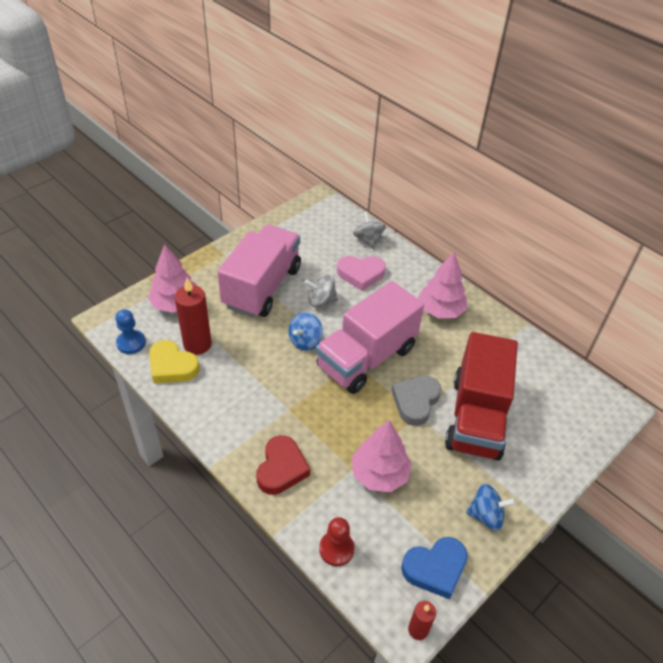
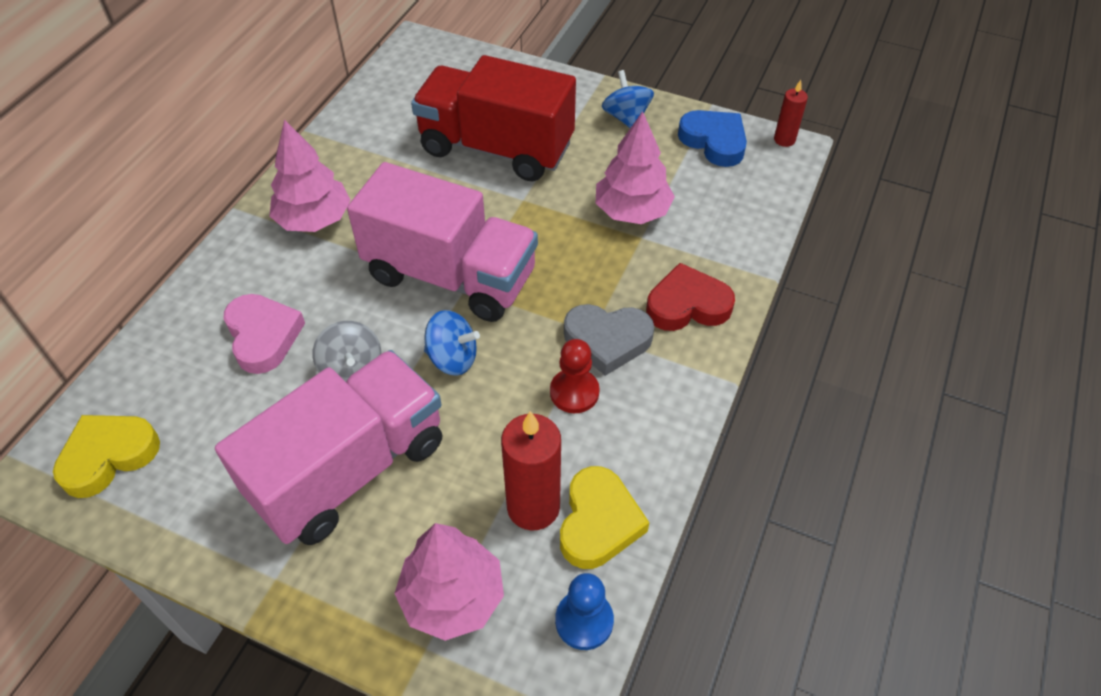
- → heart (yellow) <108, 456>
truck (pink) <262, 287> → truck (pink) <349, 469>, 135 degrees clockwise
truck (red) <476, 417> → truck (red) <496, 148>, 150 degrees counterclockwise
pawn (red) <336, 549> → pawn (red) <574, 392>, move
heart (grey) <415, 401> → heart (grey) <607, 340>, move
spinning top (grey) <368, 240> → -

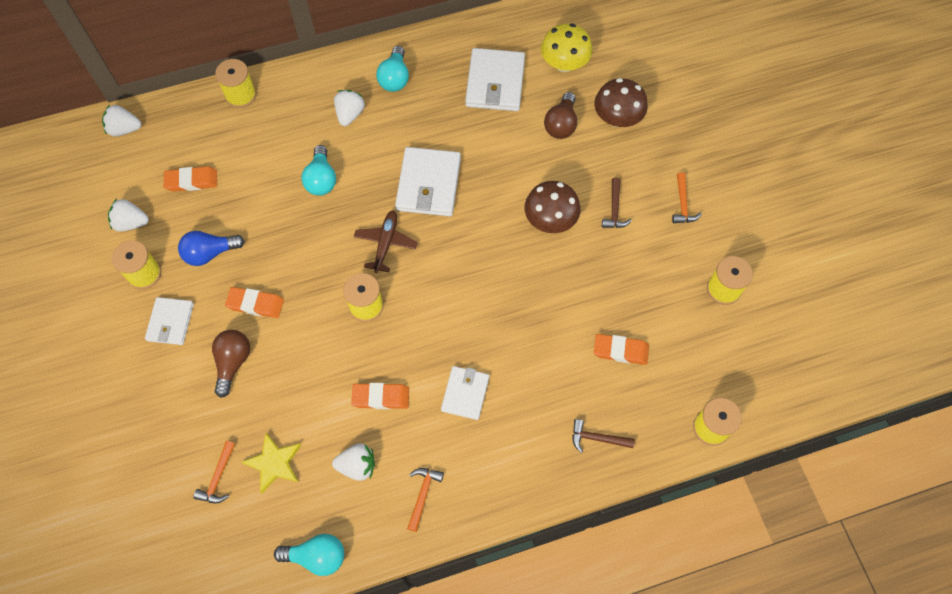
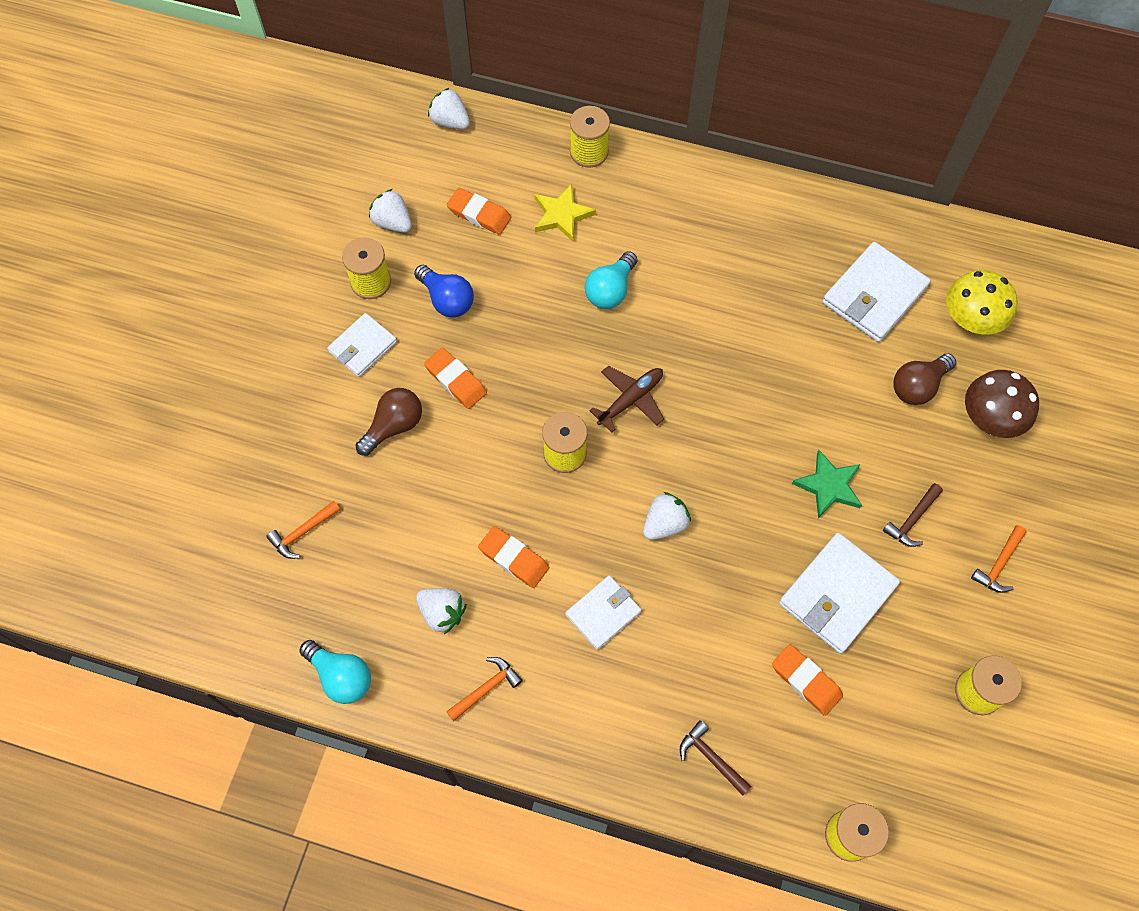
light bulb (blue) <210, 253> → light bulb (blue) <447, 300>, 150 degrees counterclockwise
star (yellow) <274, 463> → star (yellow) <561, 215>, move
strawberry (white) <350, 114> → strawberry (white) <664, 524>, move
wallet (white) <428, 184> → wallet (white) <837, 594>, move
mushroom (brown) <550, 220> → star (green) <829, 486>
light bulb (turquoise) <395, 78> → -

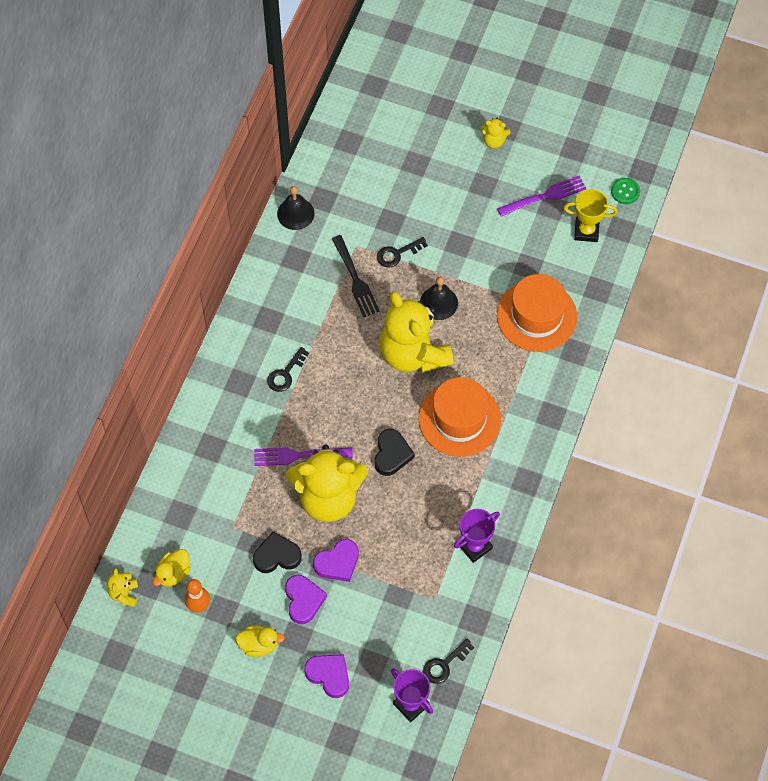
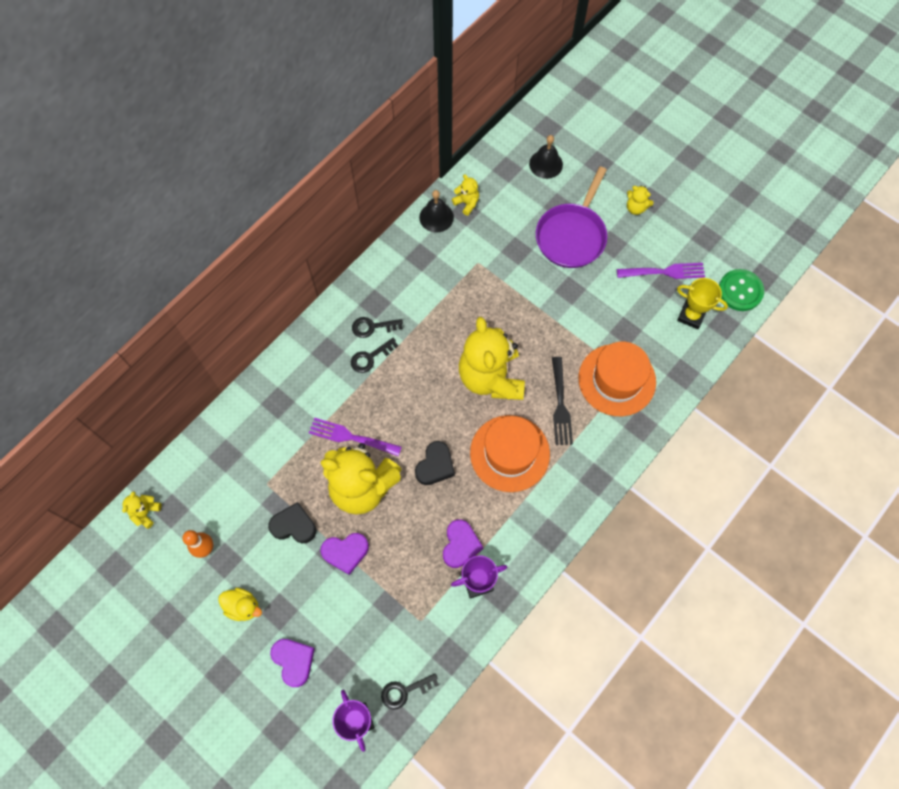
key (black) <397, 253> → key (black) <373, 327>, move
heart (purple) <303, 600> → heart (purple) <460, 545>, move
- → teddy bear (yellow) <466, 203>
bell (black) <438, 303> → bell (black) <546, 164>, move
- → pan (purple) <572, 235>
fork (black) <355, 279> → fork (black) <560, 405>, move
button (green) <625, 191> → button (green) <740, 291>, x1.60
duck (yellow) <173, 573> → -

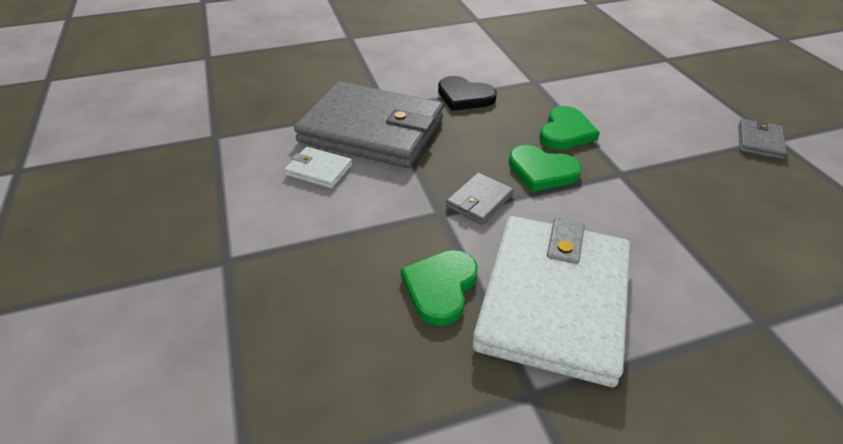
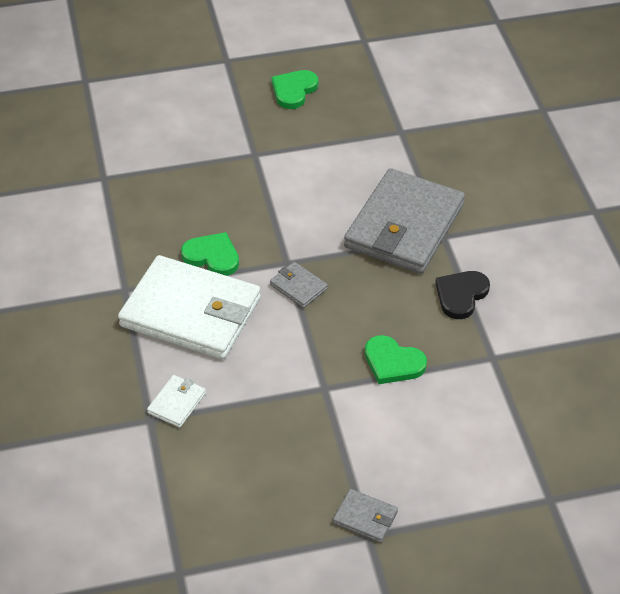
wallet (white) <319, 170> → wallet (white) <177, 403>, move
heart (green) <542, 171> → heart (green) <294, 90>, move

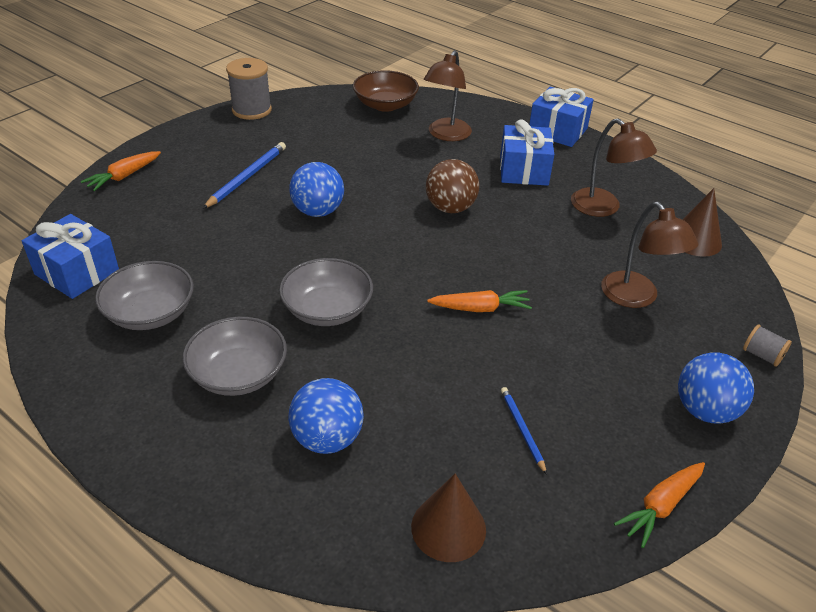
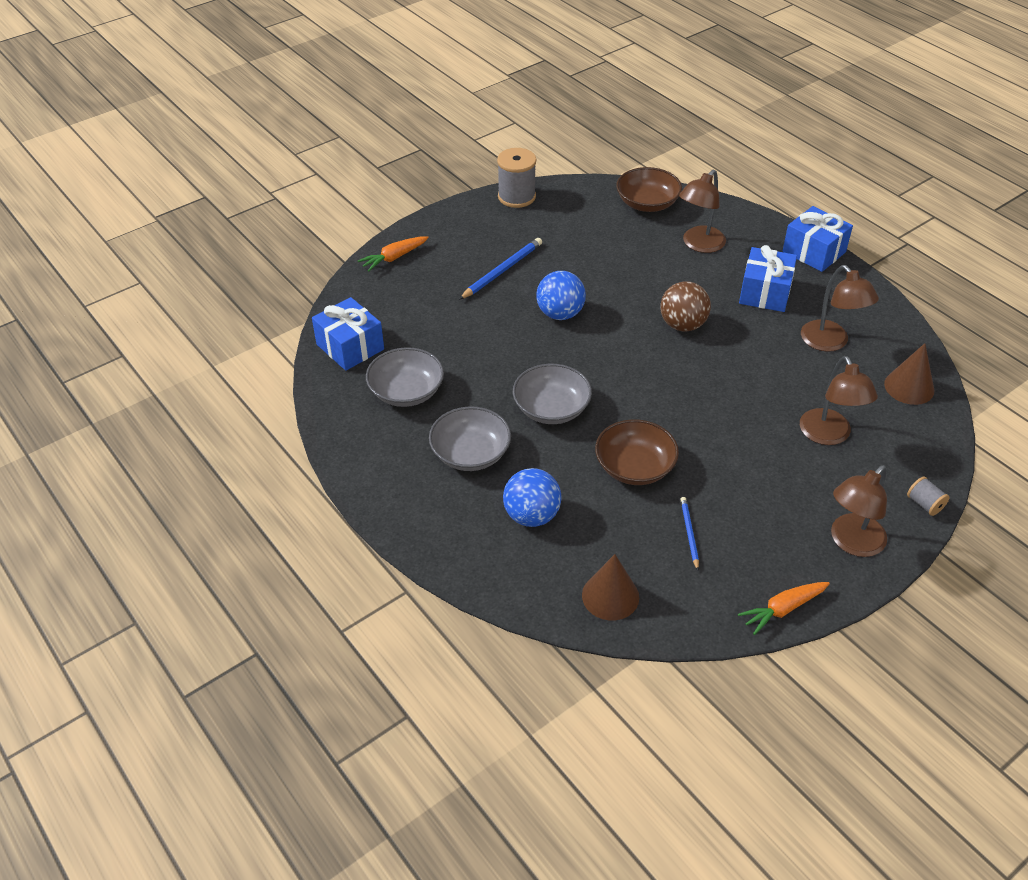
- → bowl (brown) <634, 467>
ball (blue) <705, 410> → lamp (brown) <851, 542>
carrot (orange) <480, 308> → -

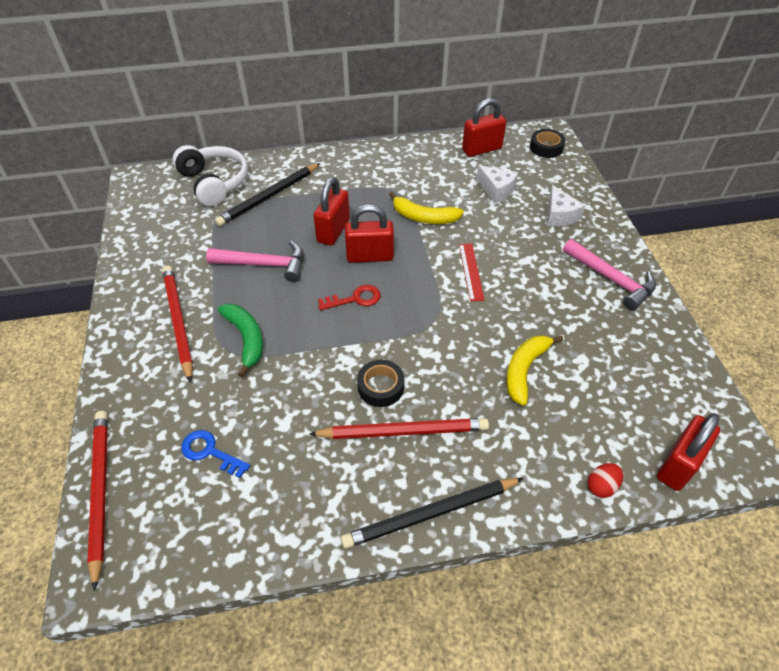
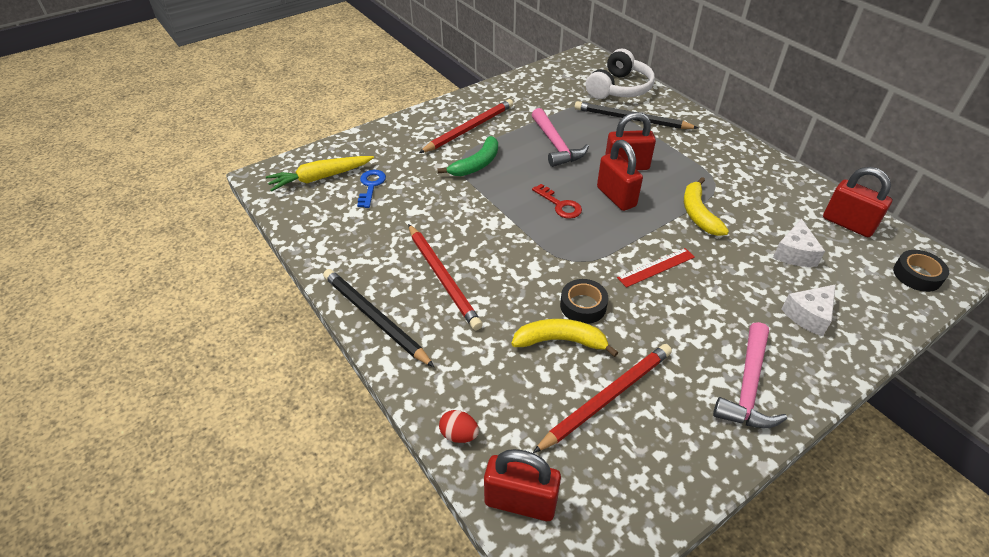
- → carrot (yellow) <320, 178>
pencil (red) <100, 492> → pencil (red) <607, 397>, move
tape (black) <380, 387> → tape (black) <583, 306>, move

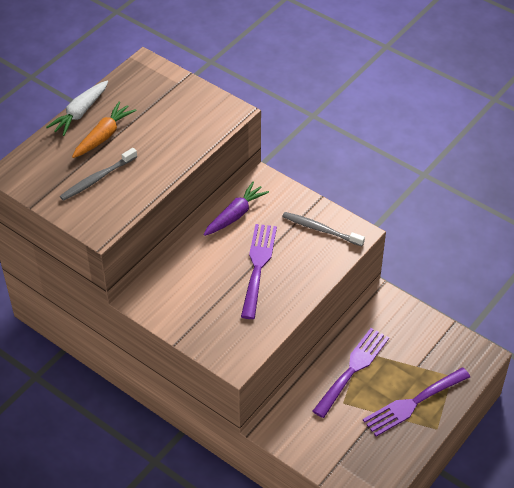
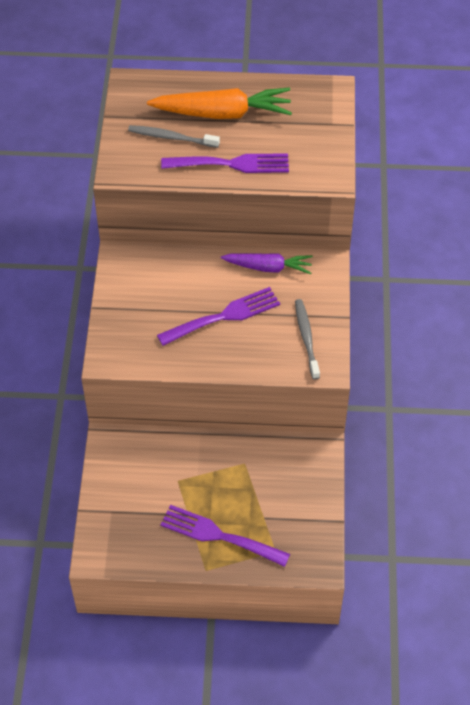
carrot (orange) <104, 136> → carrot (orange) <223, 113>, x1.58
fork (purple) <353, 369> → fork (purple) <232, 164>, move
carrot (white) <80, 113> → -

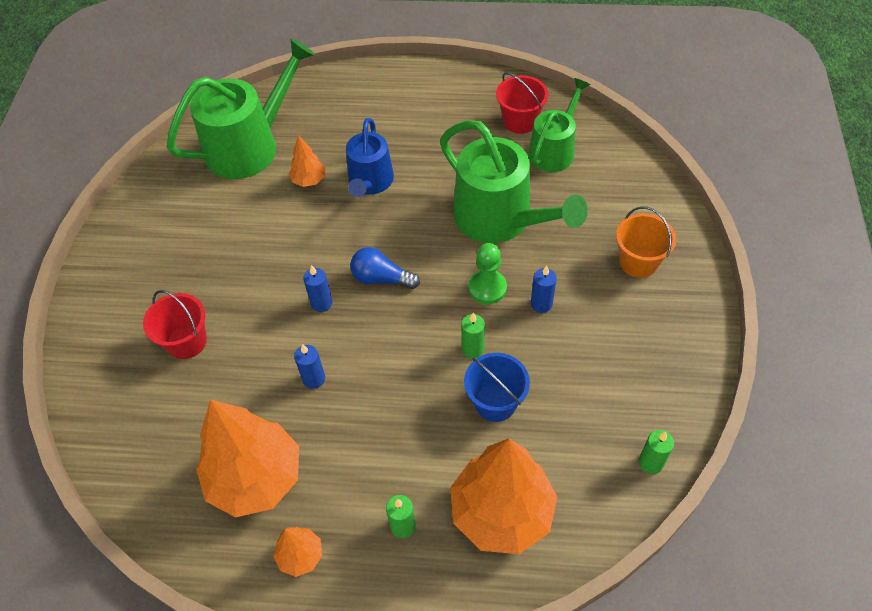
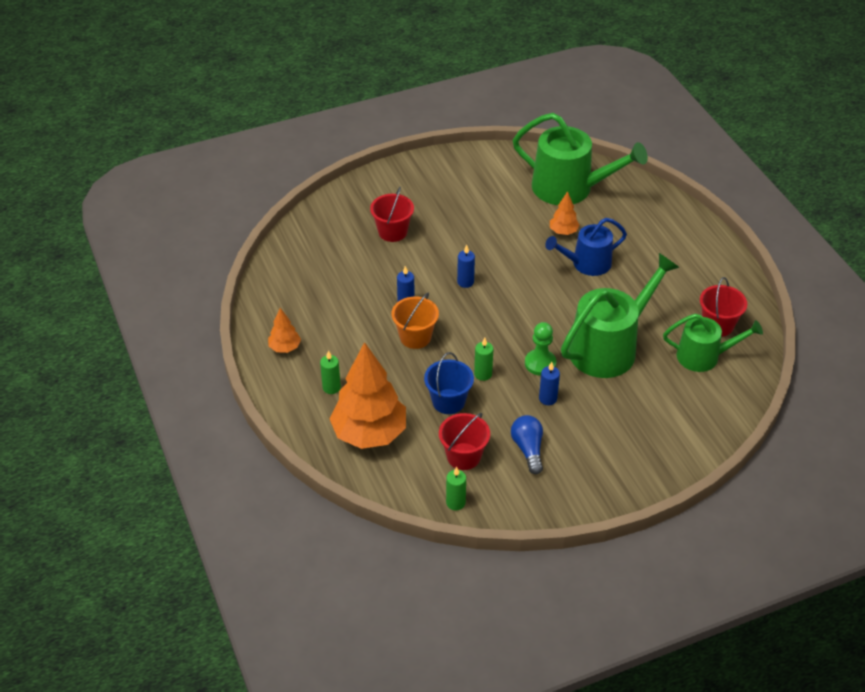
bucket (orange) <638, 262> → bucket (orange) <415, 337>, move
- → bucket (red) <463, 456>
light bulb (blue) <381, 278> → light bulb (blue) <528, 449>, move
watering can (green) <499, 218> → watering can (green) <608, 348>, 150 degrees counterclockwise
tree (orange) <256, 478> → -

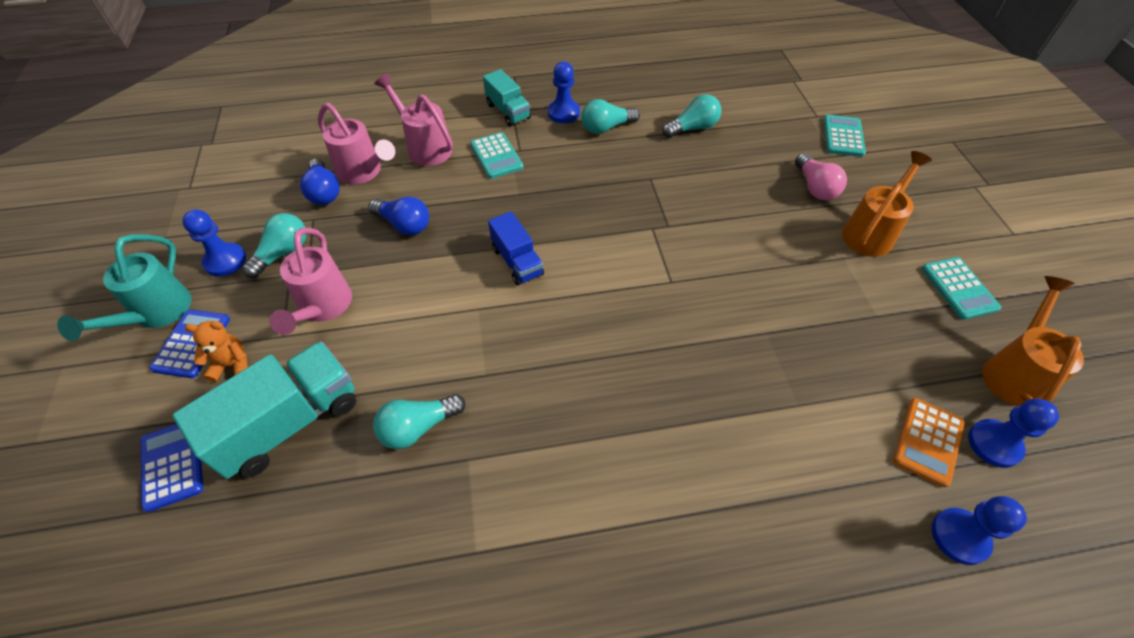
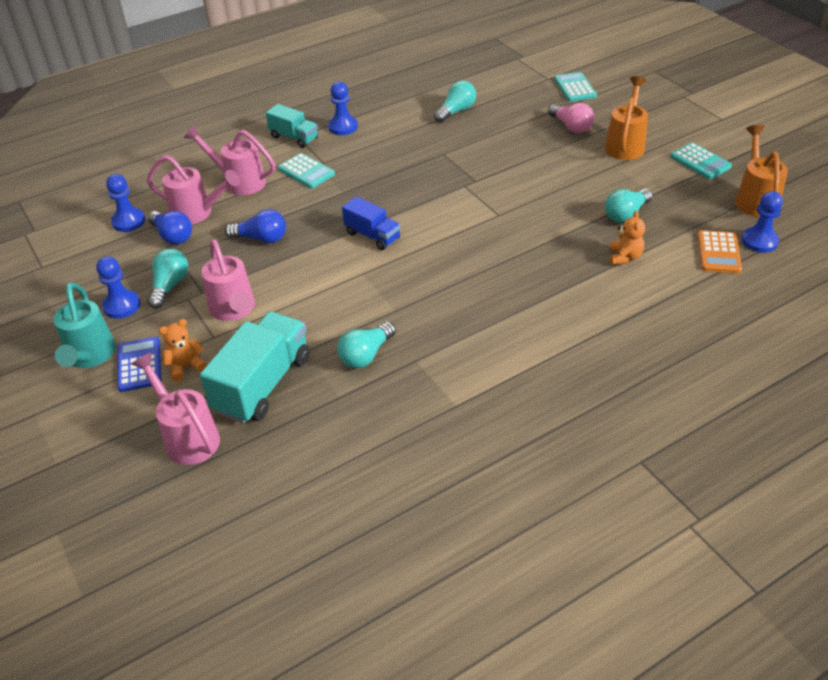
pawn (blue) <959, 536> → pawn (blue) <128, 221>, move
calculator (blue) <172, 464> → watering can (pink) <187, 437>
light bulb (turquoise) <606, 128> → light bulb (turquoise) <626, 214>, move
- → teddy bear (orange) <624, 257>

